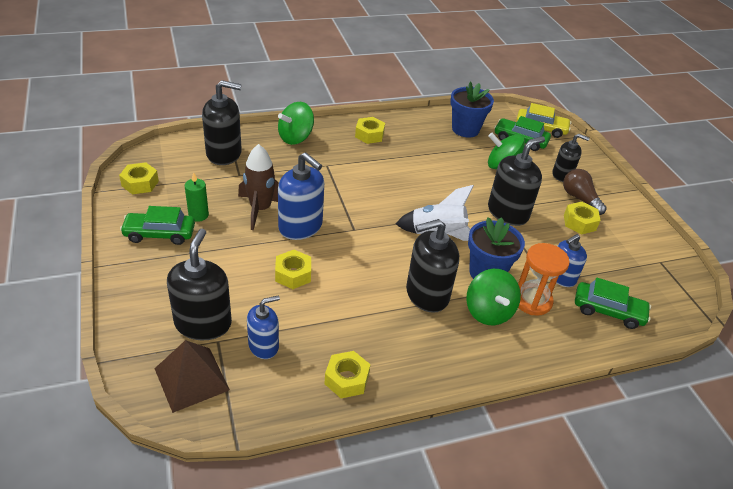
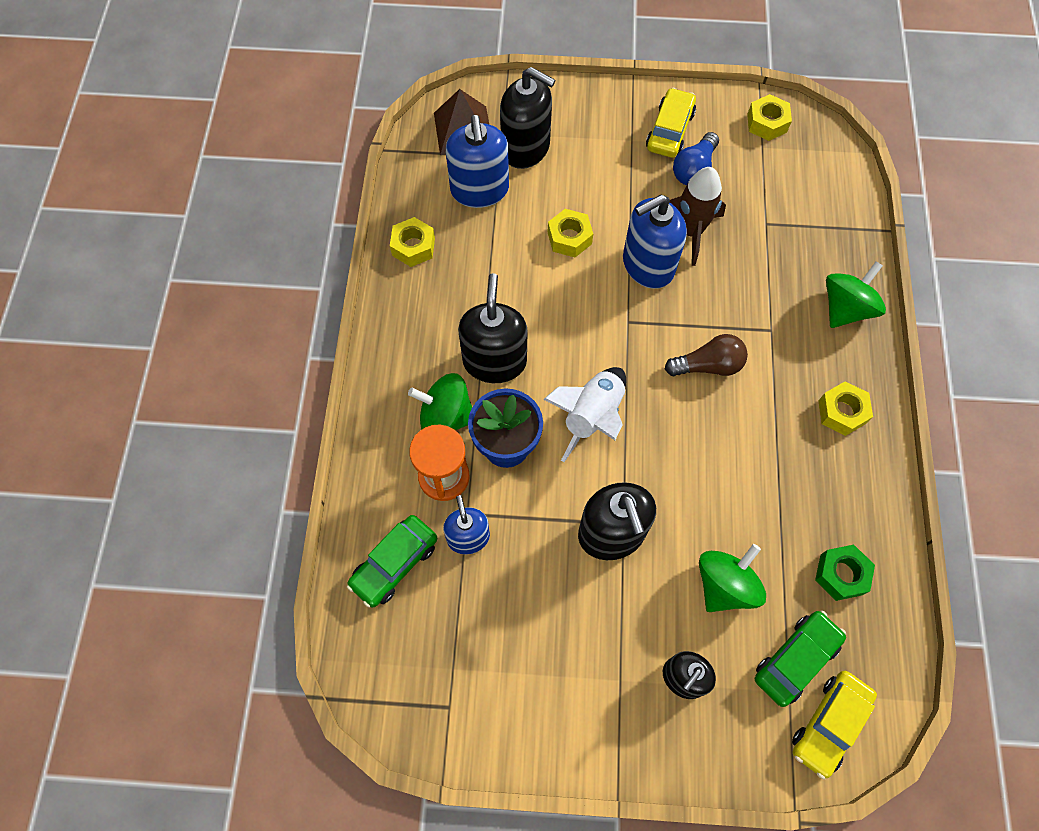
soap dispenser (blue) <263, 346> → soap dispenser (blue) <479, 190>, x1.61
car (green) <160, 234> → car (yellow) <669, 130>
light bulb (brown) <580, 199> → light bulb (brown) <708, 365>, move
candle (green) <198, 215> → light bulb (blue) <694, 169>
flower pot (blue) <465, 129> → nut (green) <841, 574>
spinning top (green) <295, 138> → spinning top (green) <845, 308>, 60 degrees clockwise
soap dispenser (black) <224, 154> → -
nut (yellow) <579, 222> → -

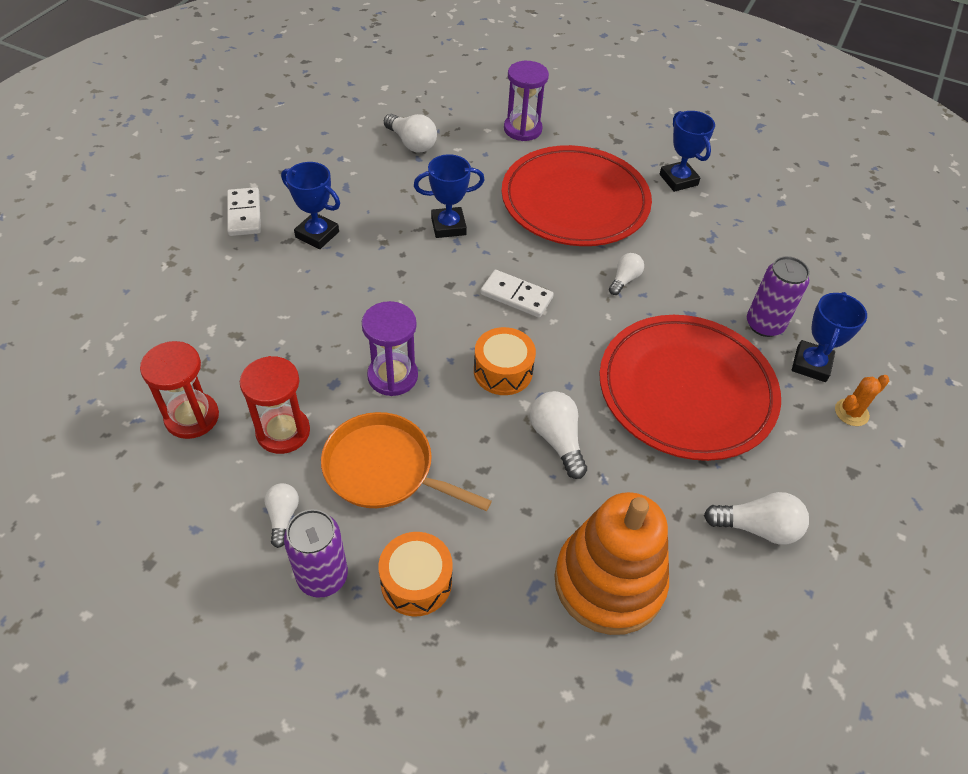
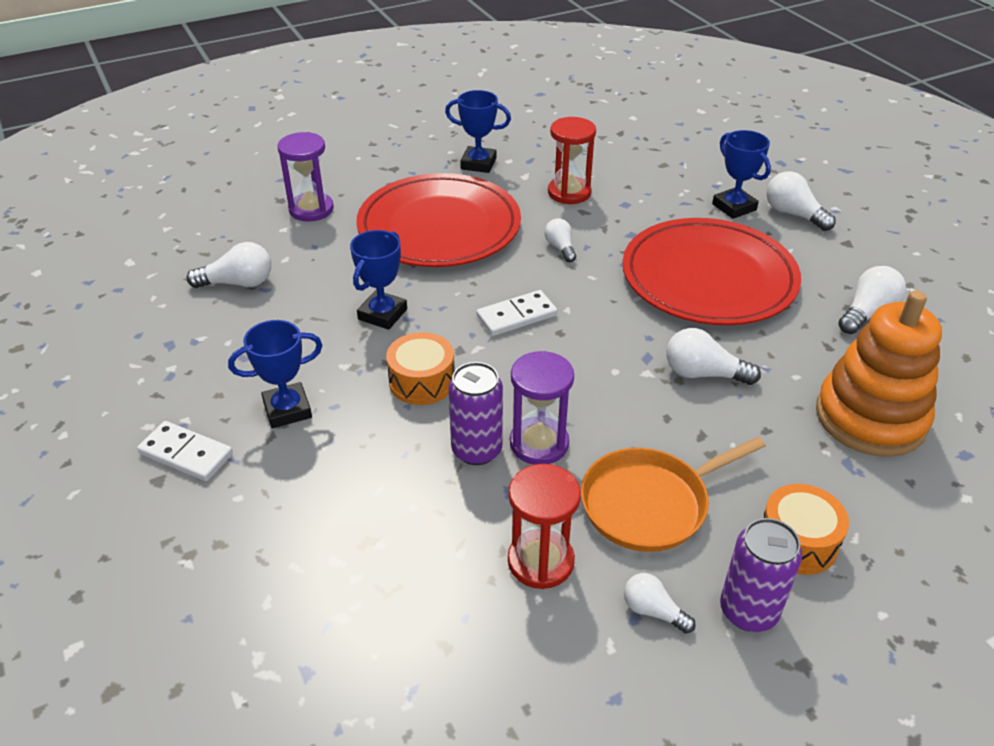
drum (orange) <503, 371> → drum (orange) <422, 381>, move
can (purple) <764, 325> → can (purple) <476, 450>, move
hourglass (red) <192, 417> → hourglass (red) <569, 193>, move
cactus (orange) <851, 412> → light bulb (white) <793, 214>

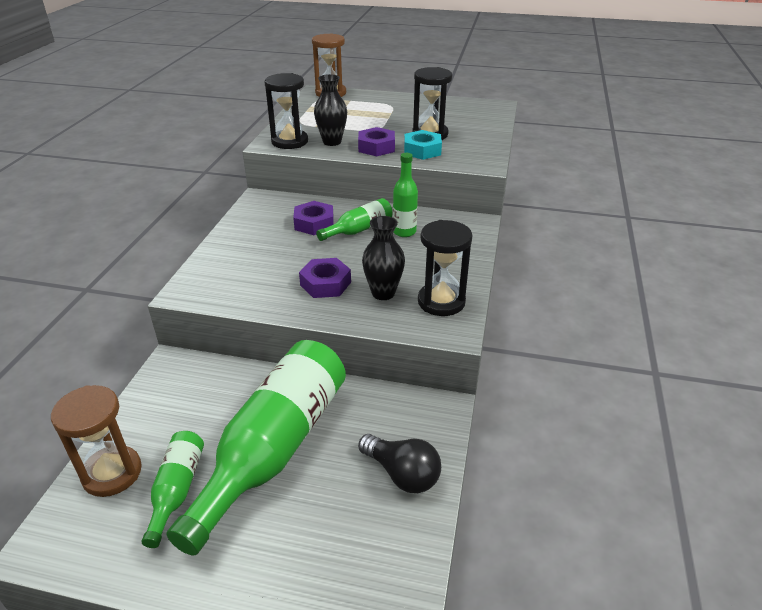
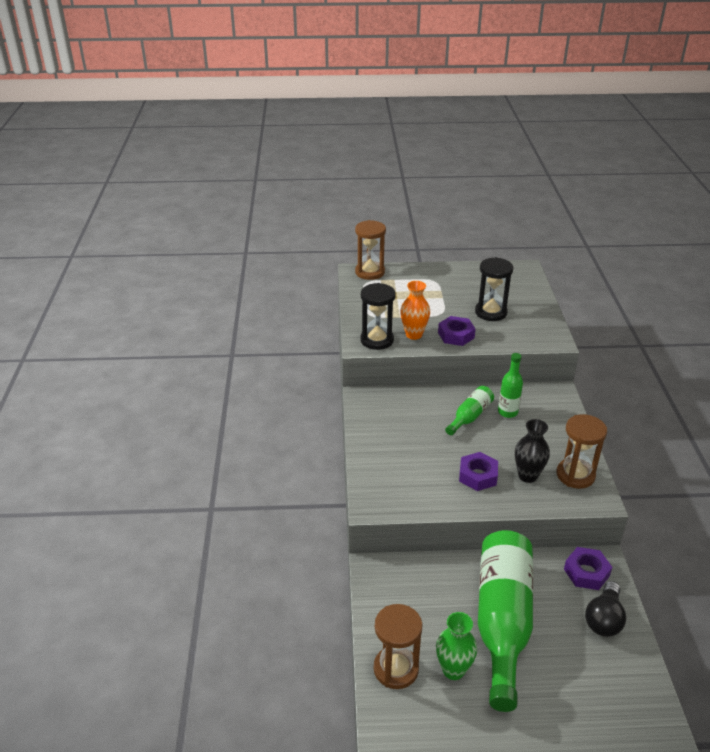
vase (black) <332, 142> → vase (orange) <414, 334>
bottle (green) <177, 490> → vase (green) <453, 670>
hourglass (black) <441, 302> → hourglass (brown) <575, 475>
nut (purple) <314, 223> → nut (purple) <586, 572>, move
light bulb (black) <402, 474> → light bulb (black) <604, 619>, 90 degrees clockwise
nut (turquoise) <422, 150> → -

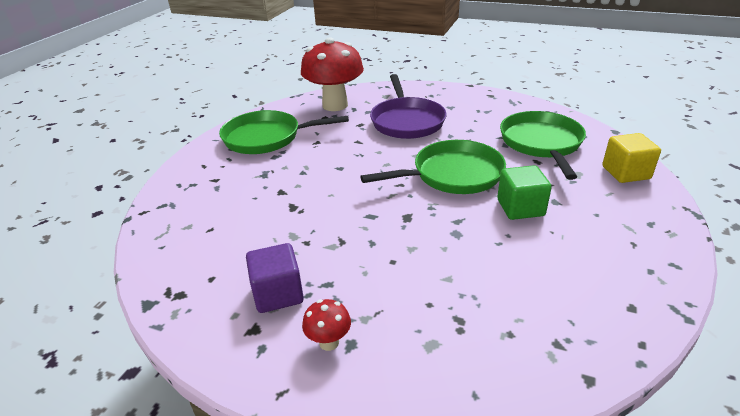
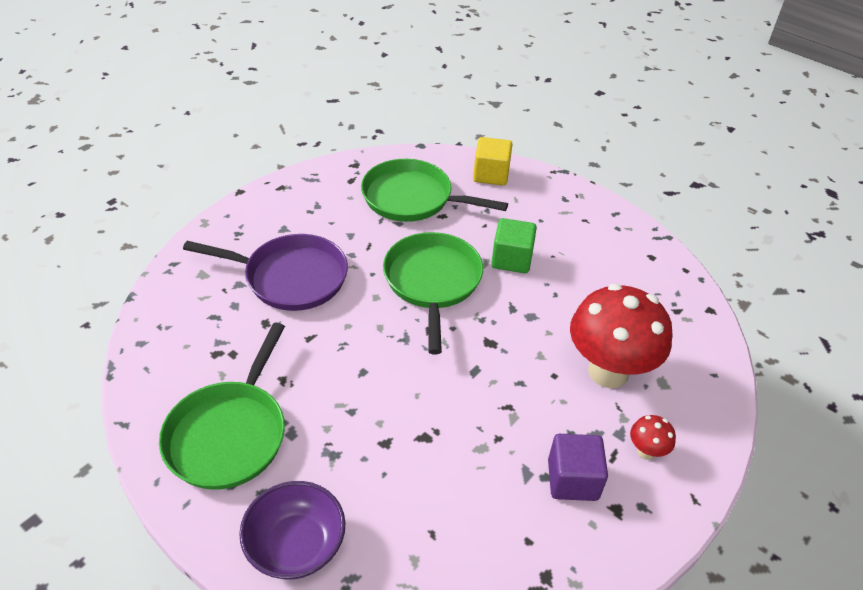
- → bowl (purple) <296, 545>
mushroom (red) <335, 105> → mushroom (red) <608, 372>, move

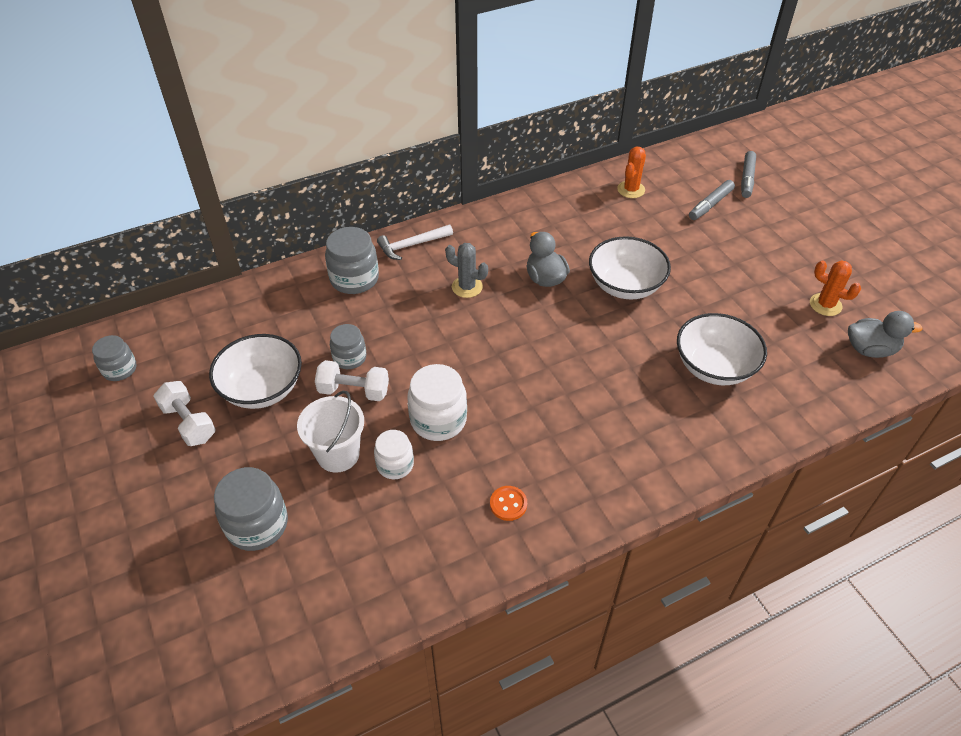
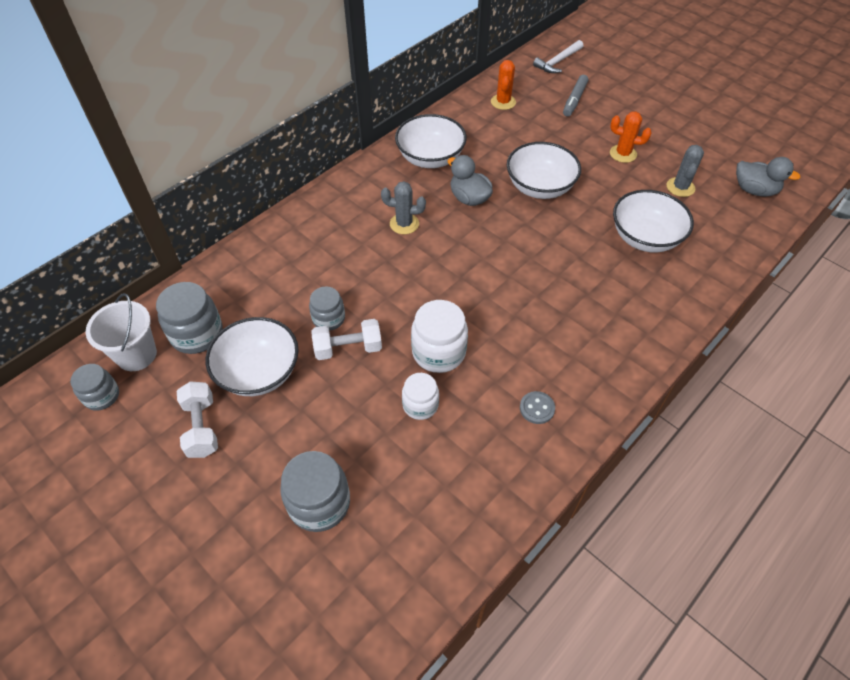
bucket (white) <338, 454> → bucket (white) <136, 355>, move
jar (grey) <354, 279> → jar (grey) <197, 334>, move
dumbbell (white) <189, 423> → dumbbell (white) <201, 427>, 45 degrees clockwise
- → bowl (white) <430, 158>
button (orange) <508, 504> → button (grey) <537, 408>
hammer (white) <412, 245> → hammer (white) <557, 62>, move
cactus (orange) <825, 305> → cactus (orange) <623, 154>, move
- → cactus (grey) <680, 187>
duck (grey) <870, 349> → duck (grey) <754, 190>, 45 degrees clockwise
marker (grey) <747, 179> → -

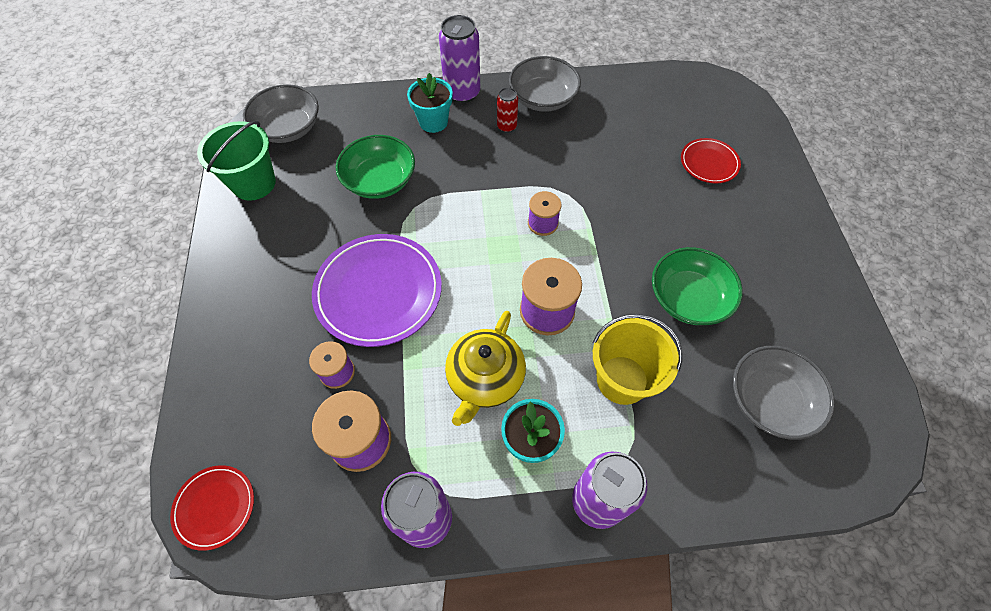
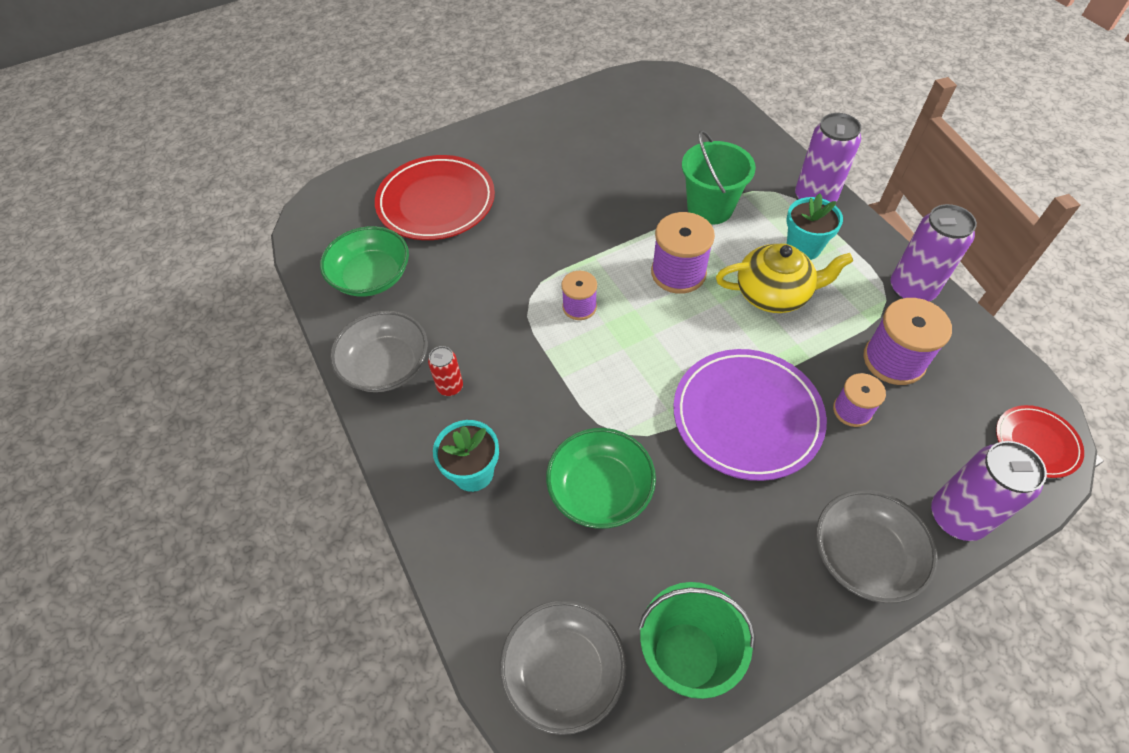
bowl (green) <688, 298> → bowl (green) <371, 277>, move
plate (red) <709, 163> → plate (red) <436, 202>, x1.91
bucket (yellow) <622, 380> → bucket (green) <710, 208>
bowl (grey) <769, 400> → bowl (grey) <864, 556>, move
can (purple) <462, 93> → can (purple) <957, 517>, move

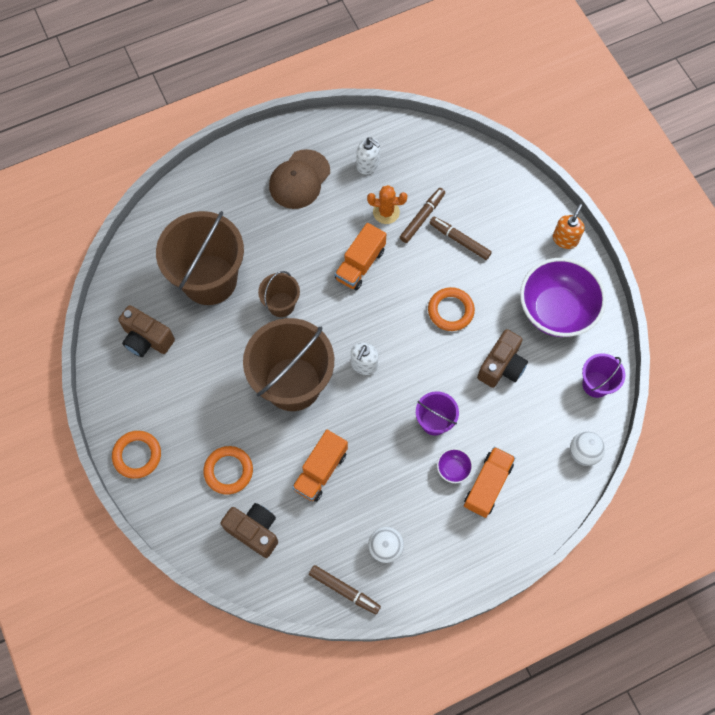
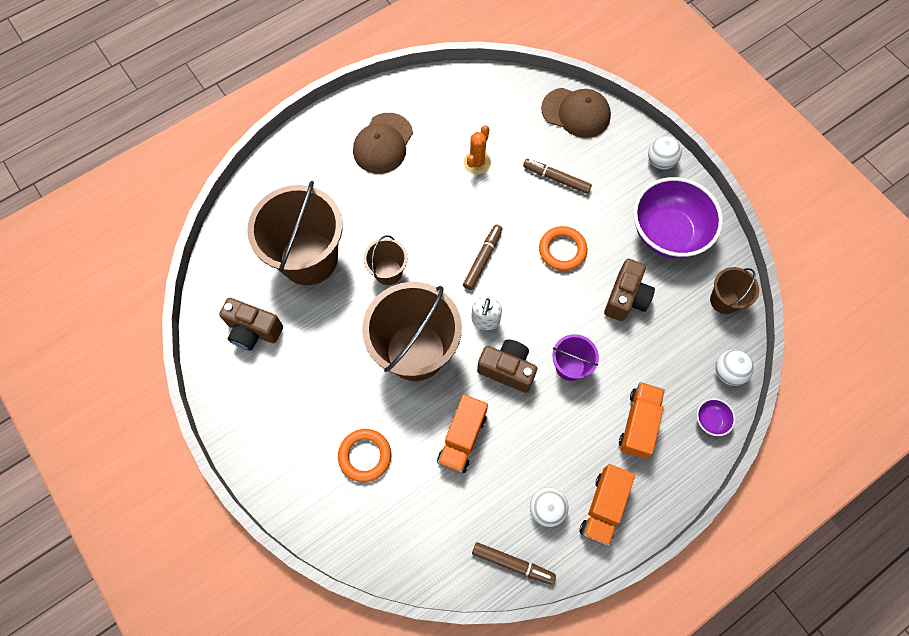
marker (brown) <422, 217> → marker (brown) <483, 259>, move
cactus (orange) <386, 212> → cactus (orange) <477, 162>, 60 degrees counterclockwise
camera (brown) <254, 531> → camera (brown) <507, 369>, move
- → cap (brown) <576, 112>
truck (orange) <360, 264> → truck (orange) <603, 507>, move
soap dispenser (orange) <565, 239> → ball (white) <660, 161>
bowl (purple) <453, 469> → bowl (purple) <710, 420>, move
bucket (purple) <596, 384> → bucket (brown) <724, 300>
ring (orange) <137, 455> → -
soap dispenser (white) <368, 165> → -

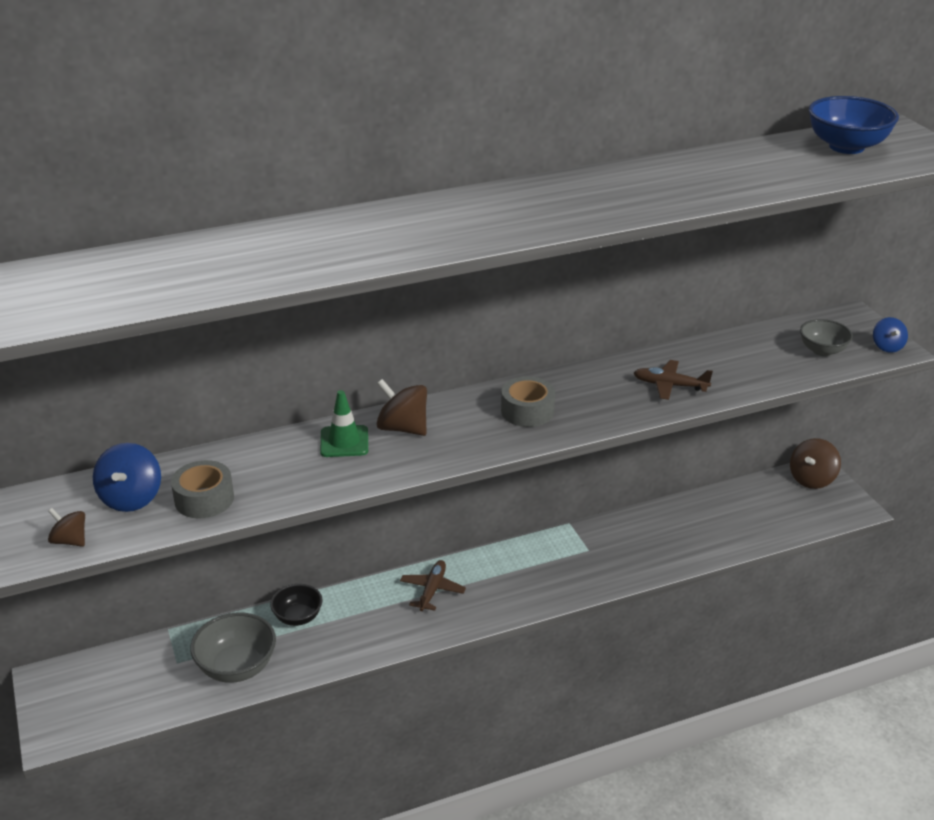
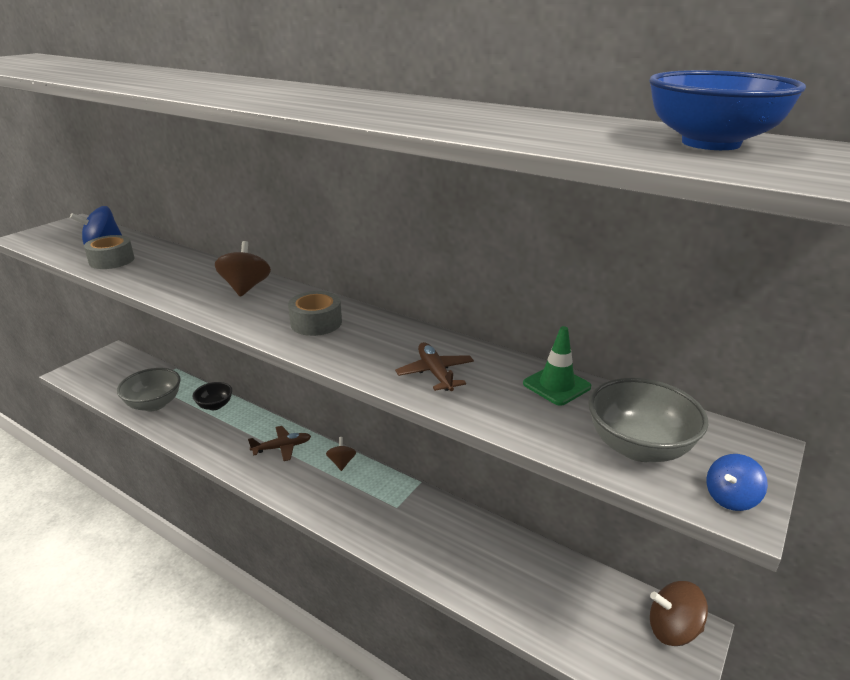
spinning top (brown) <70, 541> → spinning top (brown) <341, 462>, move
traffic cone (green) <344, 442> → traffic cone (green) <556, 385>, move
bowl (grey) <822, 350> → bowl (grey) <638, 447>, x1.55

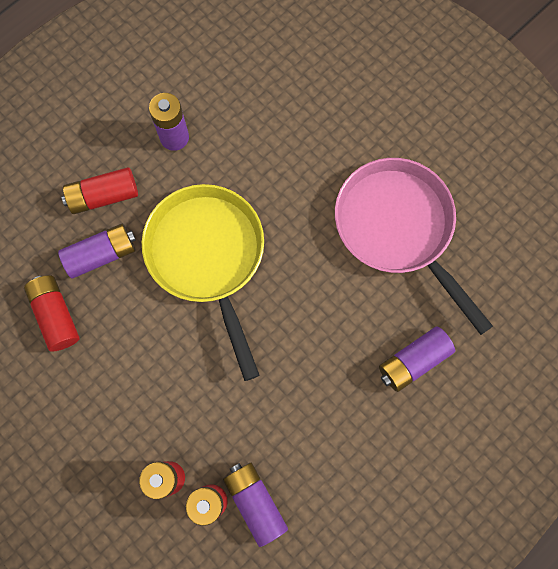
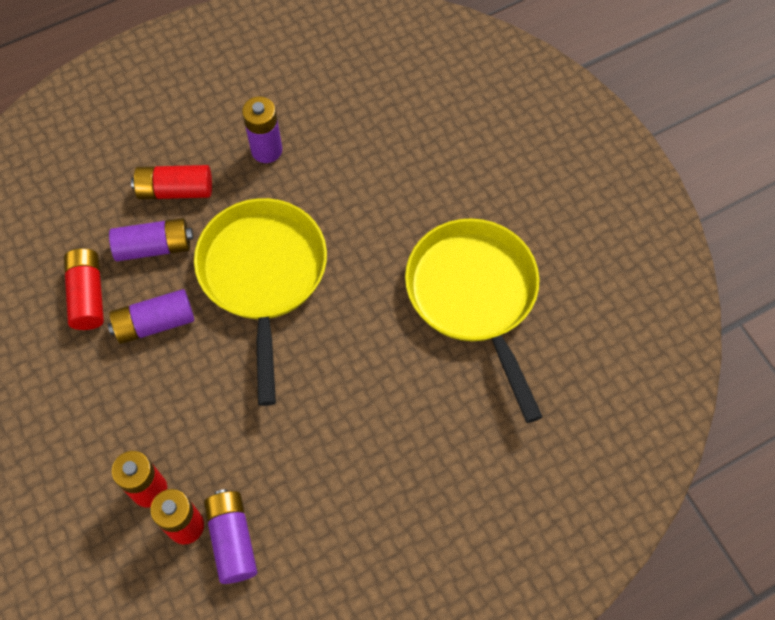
battery (purple) <413, 361> → battery (purple) <155, 323>, move
pan (pink) <398, 228> → pan (yellow) <474, 296>

